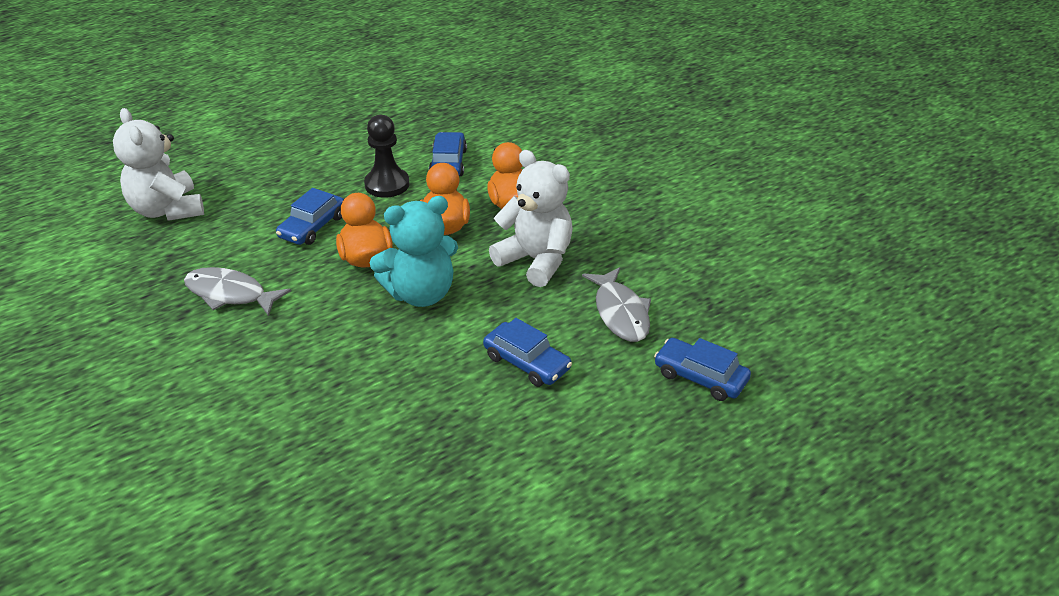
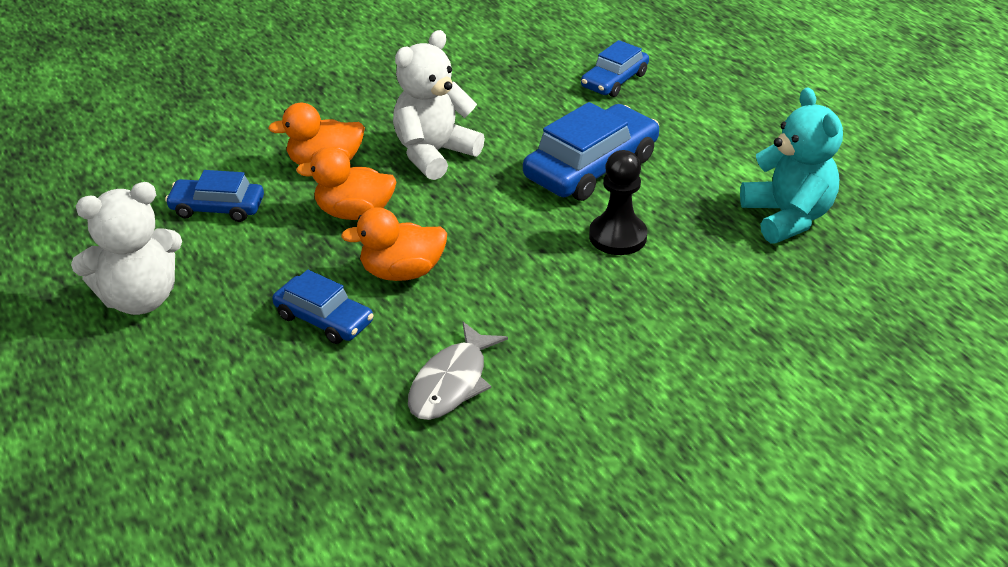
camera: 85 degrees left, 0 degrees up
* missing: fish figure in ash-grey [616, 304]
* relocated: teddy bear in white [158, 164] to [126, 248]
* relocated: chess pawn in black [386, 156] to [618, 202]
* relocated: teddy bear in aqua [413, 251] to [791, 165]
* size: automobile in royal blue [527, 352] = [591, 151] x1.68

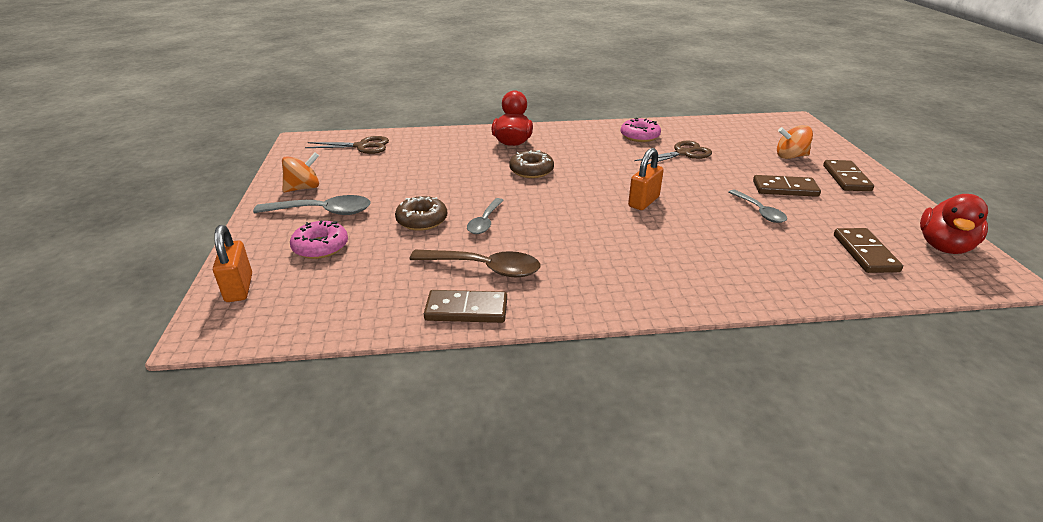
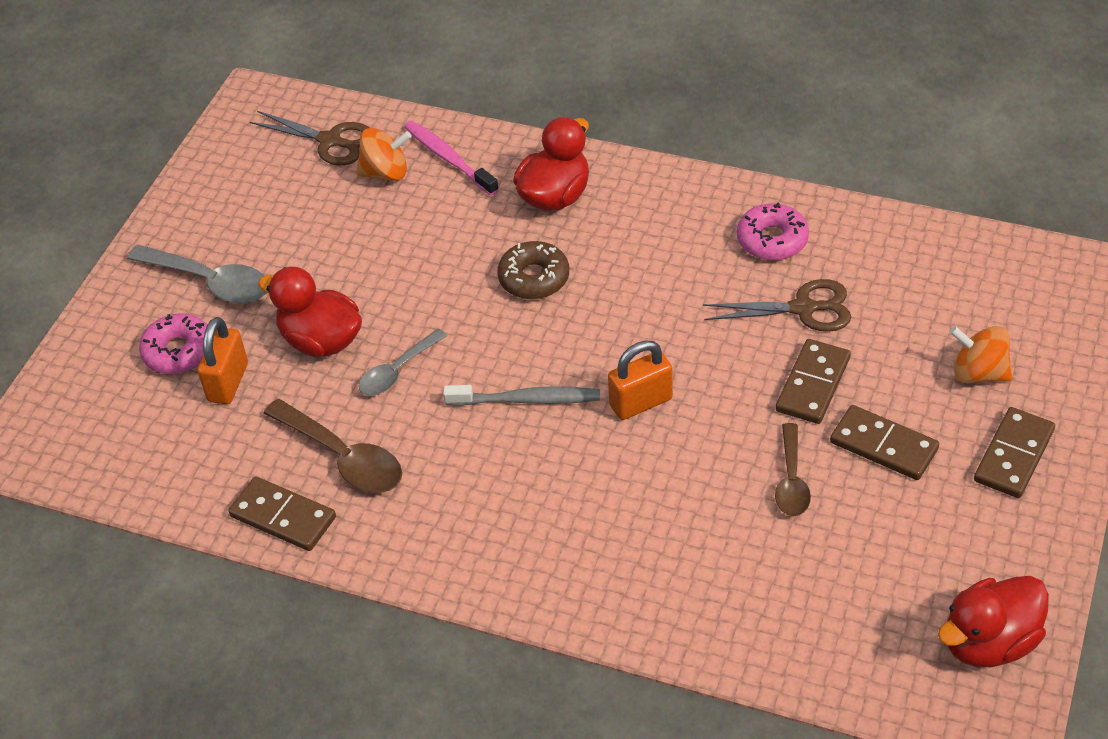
camera: 30 degrees right, 15 degrees up
* appeared: tooth brush in rosy [451, 158]
* appeared: tooth brush in ash-grey [521, 395]
* relocated: padlock in bright orange [232, 263] to [223, 360]
* relocated: whirligig in bright orange [300, 172] to [384, 154]
* relocated: domino piece in brown [868, 250] to [813, 381]
* exchanged: donut in brown [421, 213] to toy duck in scarlet [310, 312]
* colour: tablespoon in ash-grey [758, 206] to tablespoon in brown [793, 469]

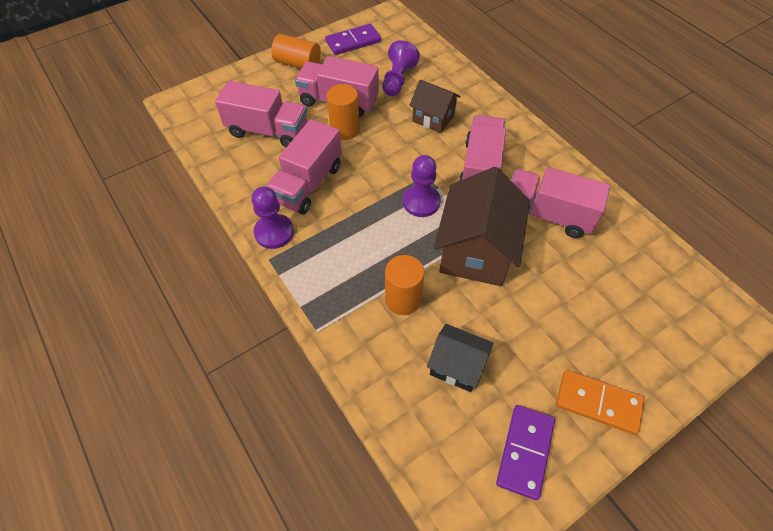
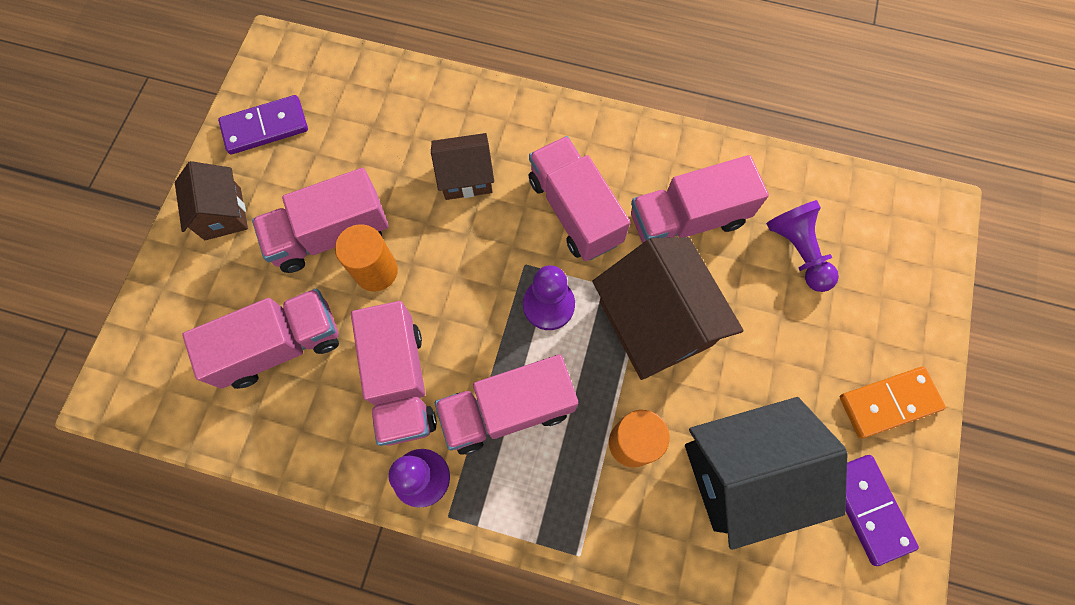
camera: 40 degrees left, 15 degrees up
* appeared: lorry in rosy [506, 405]
* relocated: chess pawn in violet [401, 68] to [802, 246]
* exchanged: cylinder shape in bright orange [296, 51] to house in brown [211, 200]
* spun: domino piece in violet [353, 39] = [263, 124] 45 degrees clockwise
* size: house in black [460, 358] = [766, 473] x1.77

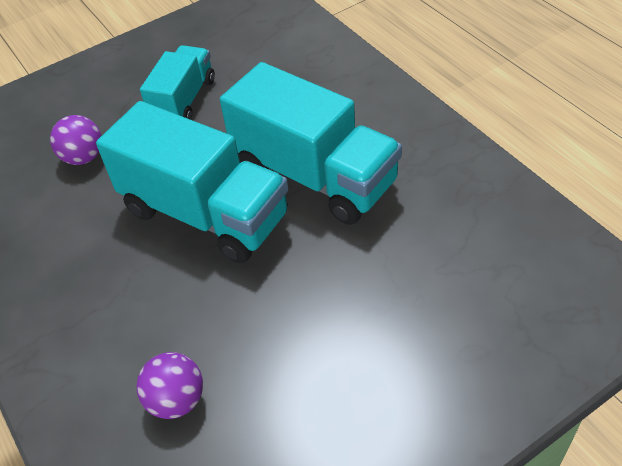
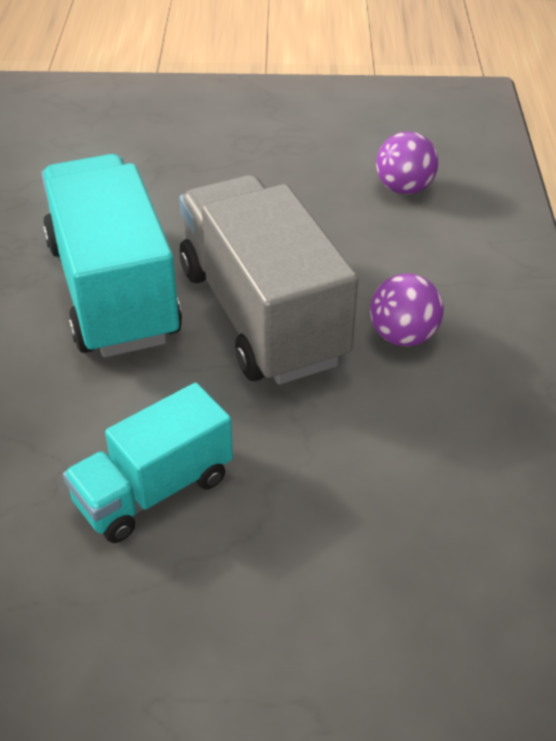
camera: 150 degrees left, 5 degrees down
* relocated: play ball in violet [75, 140] to [407, 310]
* colour: lorry in aqua [192, 182] to lorry in ash-grey [268, 280]

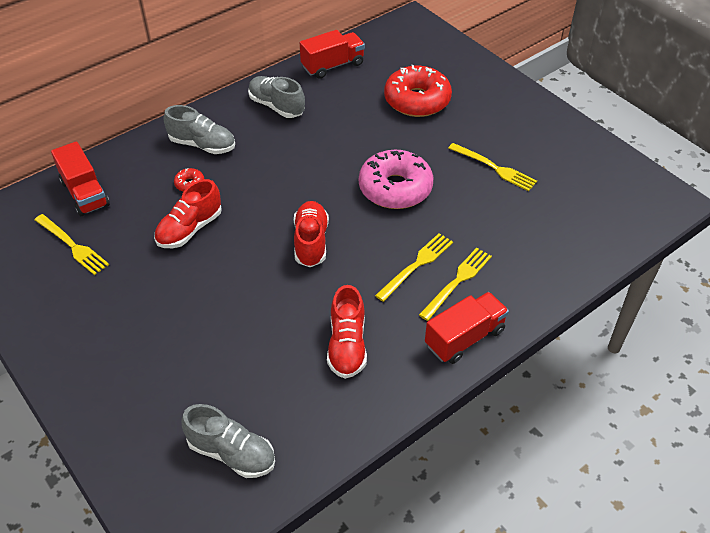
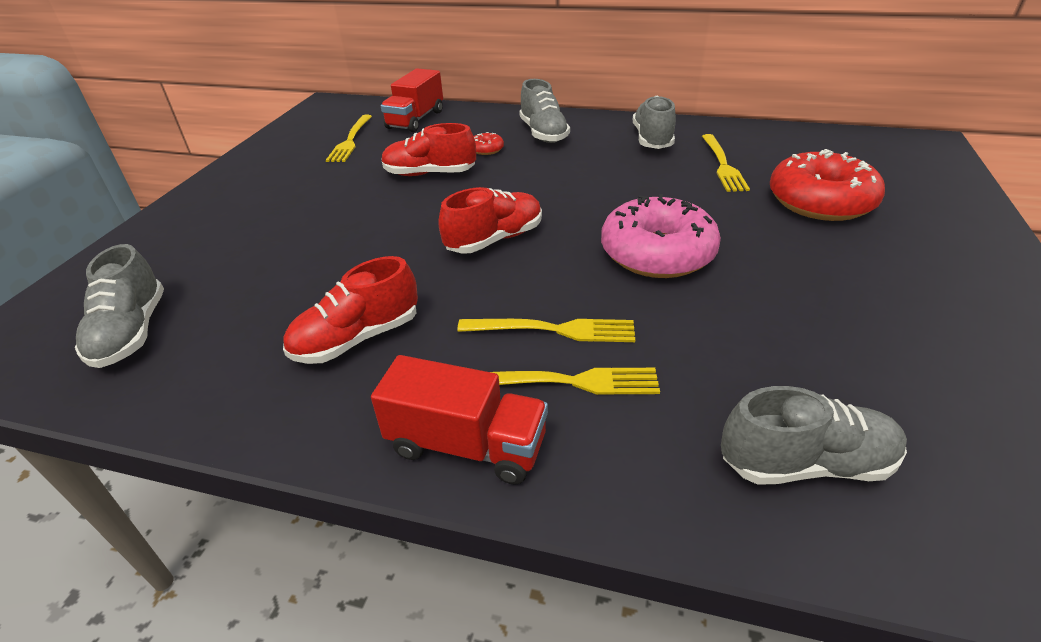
camera: 55 degrees right, 10 degrees down
* missing: lorry in scarlet [332, 54]
* appeared: shoe in ash-grey [814, 435]
* relocated: fork in golden [492, 167] to [726, 163]

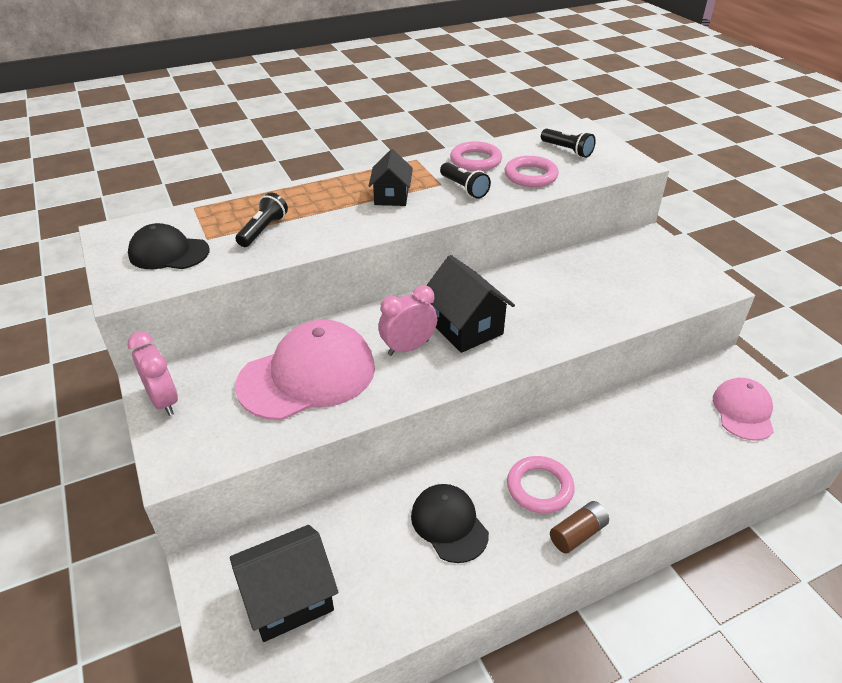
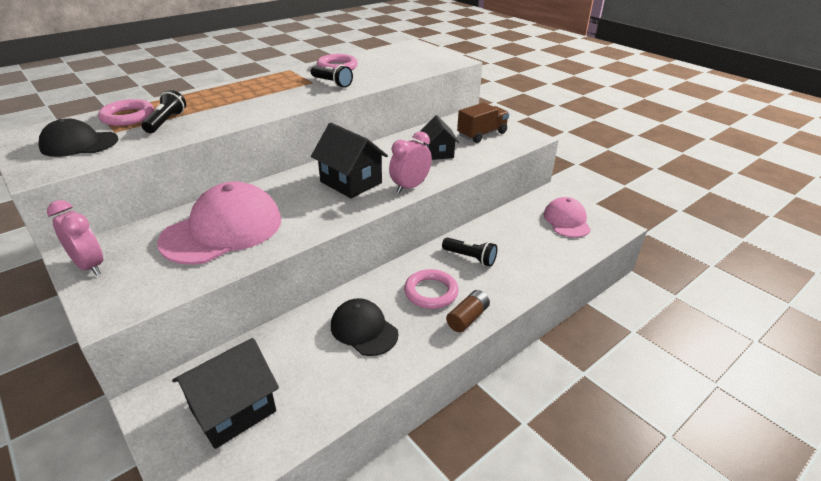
camera: 15 degrees left, 5 degrees down
* appeared: lorry in brown [483, 123]
* relocated: house in black [391, 177] to [440, 137]
* relocated: bedside clock in rosy [407, 320] to [410, 162]
* relocated: torus in rosy [532, 171] to [126, 112]
* relocated: pocket torch in black [568, 143] to [469, 252]

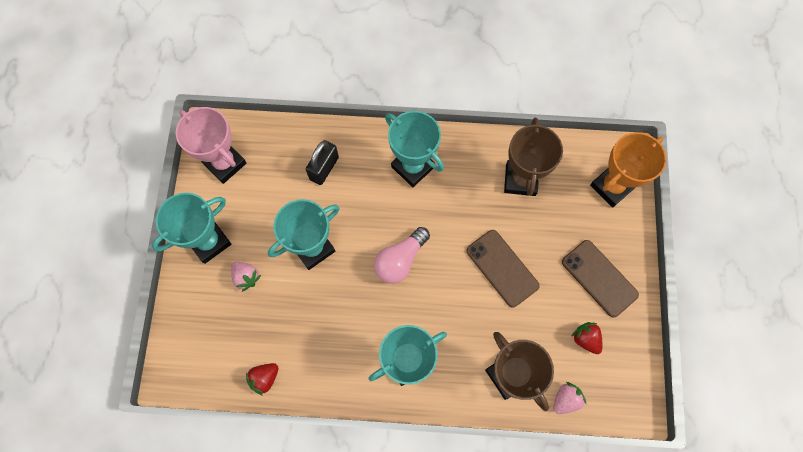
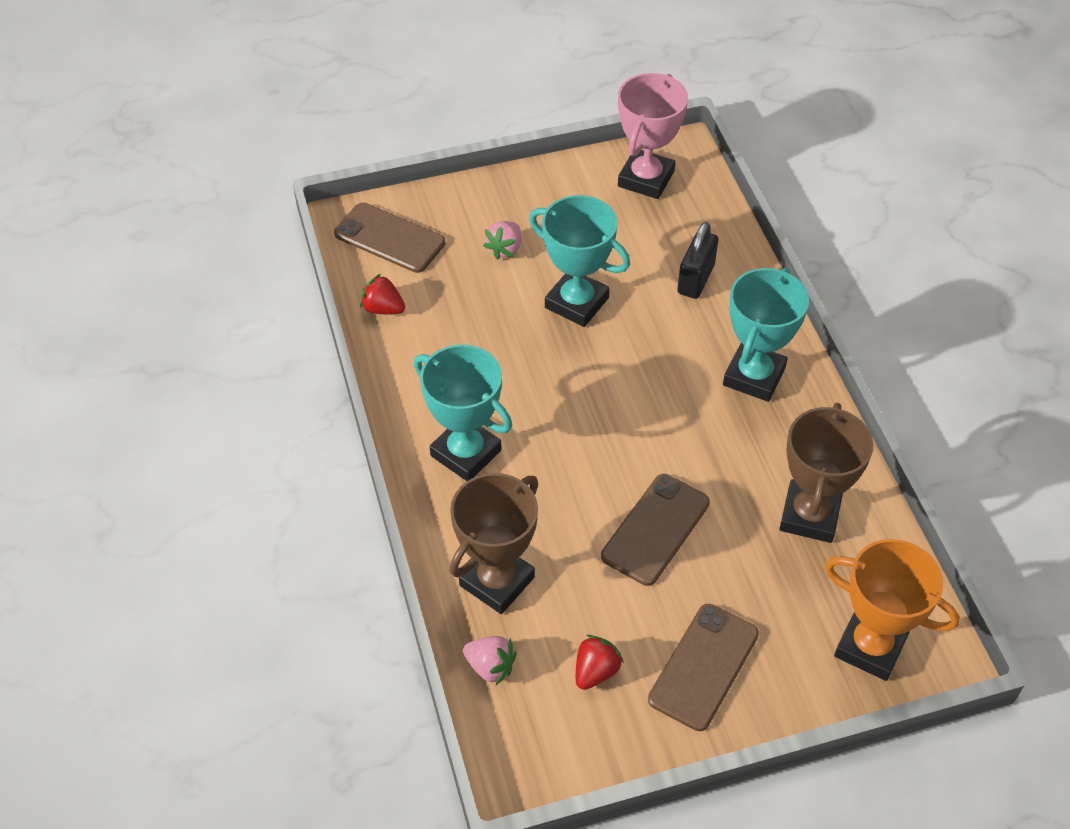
camera: 70 degrees right, 20 degrees down
* missing: award cup in aqua [191, 228]
* missing: bulb in rosy [402, 255]
* appeared: mobile phone in brown [389, 238]
* spun: padlock in black [322, 162] = [697, 260] 75 degrees counterclockwise
* spun: award cup in brown [533, 157] = [826, 473] 60 degrees counterclockwise

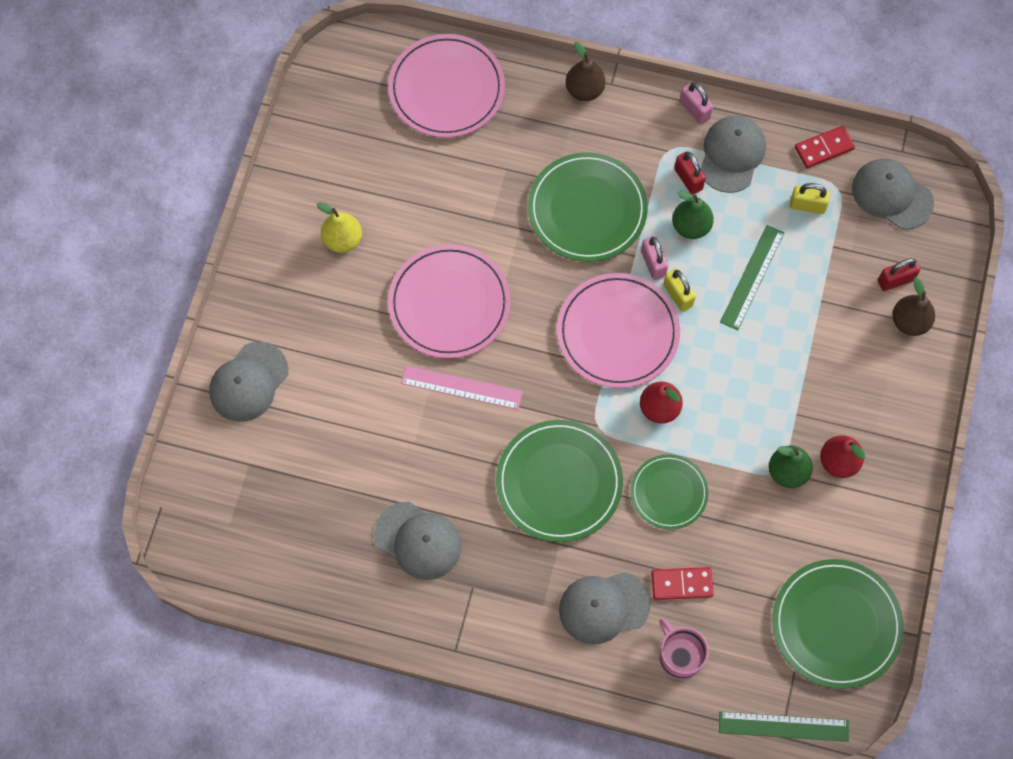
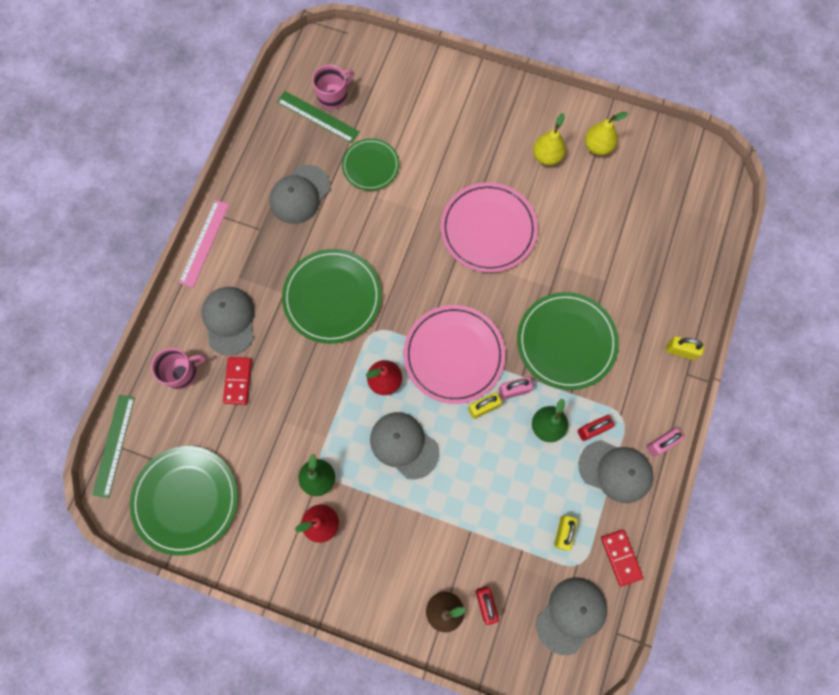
camera: 95 degrees right, 5 degrees up
* missing: plate in rosy [446, 86]
* appeared: coffee mug in rosy [333, 87]
* appeared: toy pear in golden [606, 133]
* relocated: baseball cap in ash-grey [248, 382] to [404, 446]
* relocated: straightedge in rosy [462, 387] to [204, 244]
* relocated: plate in green [669, 492] to [370, 164]
* relocated: straightedge in green [752, 277] to [318, 117]
* exchanged: toy pear in brown [585, 71] to padlock in golden [685, 348]

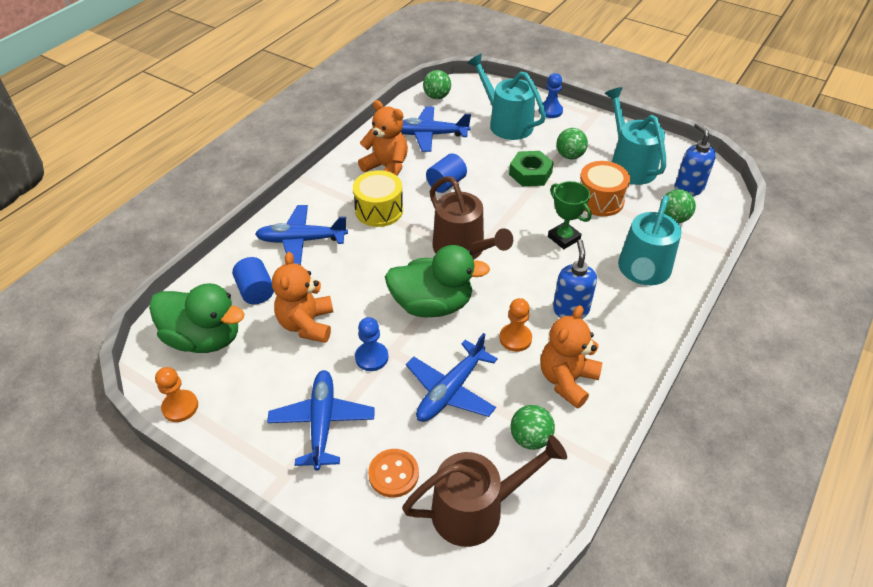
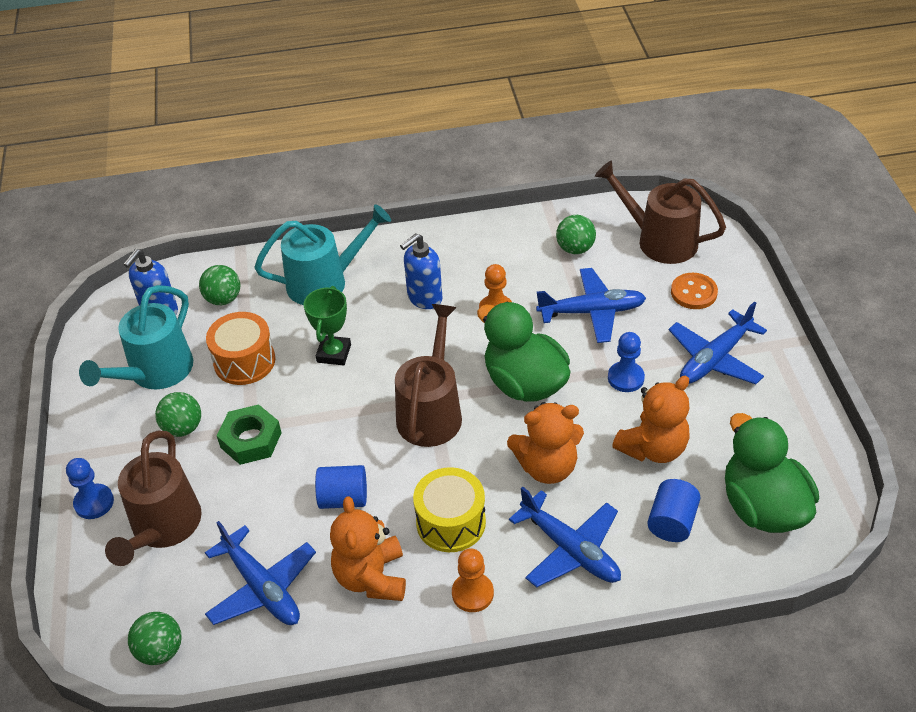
camera: 130 degrees left, 0 degrees up
* relocated: chess pawn in bright orange [176, 394] to [473, 580]
* relocated: teddy bear in bright orange [571, 356] to [545, 443]
* colour: watering can in aqua [506, 97] to watering can in brown [153, 498]

